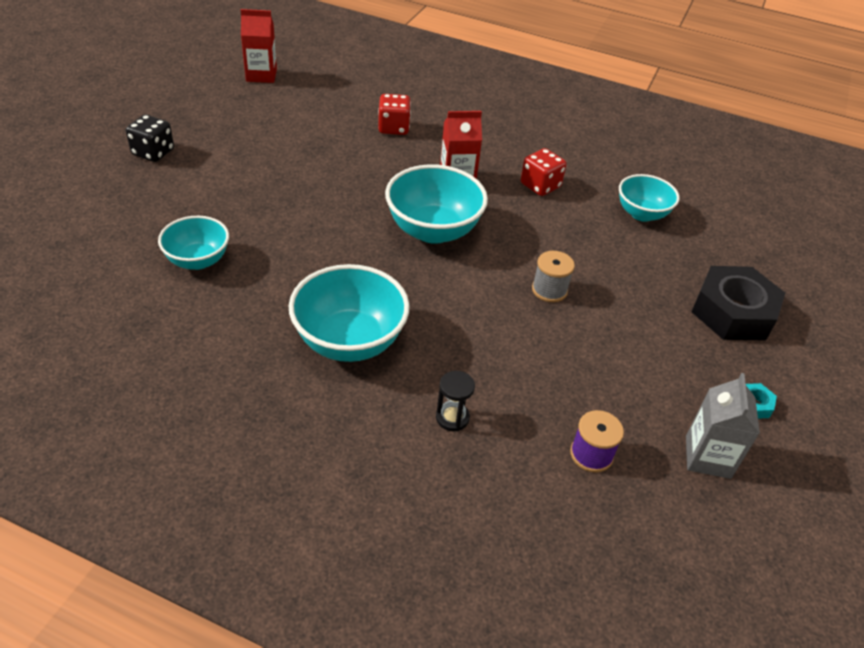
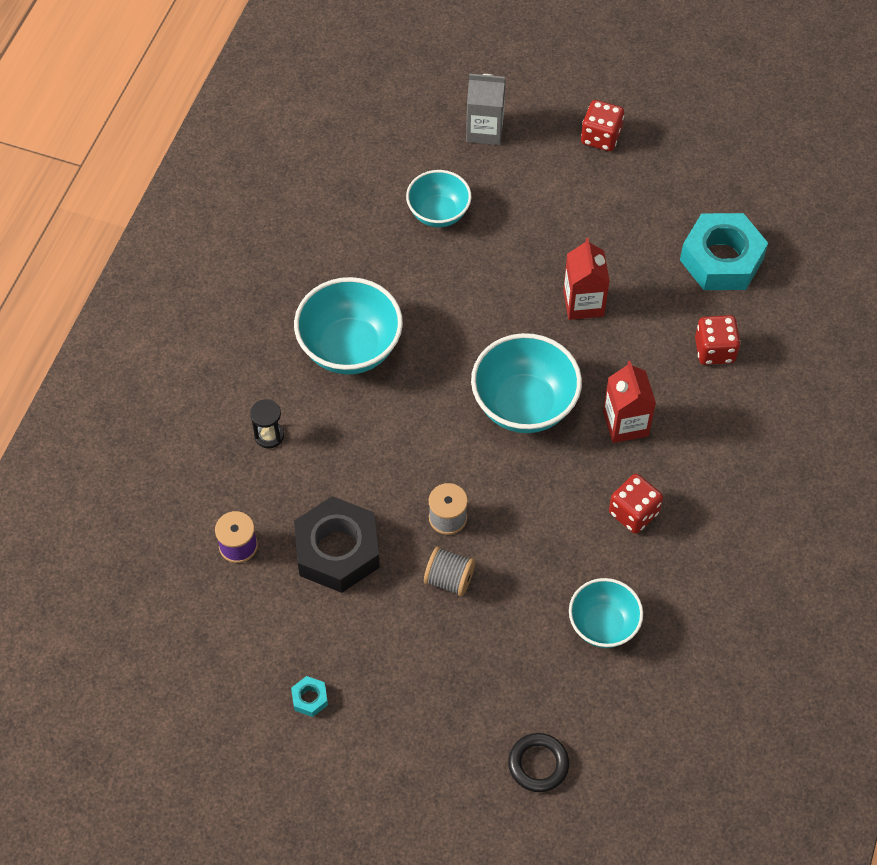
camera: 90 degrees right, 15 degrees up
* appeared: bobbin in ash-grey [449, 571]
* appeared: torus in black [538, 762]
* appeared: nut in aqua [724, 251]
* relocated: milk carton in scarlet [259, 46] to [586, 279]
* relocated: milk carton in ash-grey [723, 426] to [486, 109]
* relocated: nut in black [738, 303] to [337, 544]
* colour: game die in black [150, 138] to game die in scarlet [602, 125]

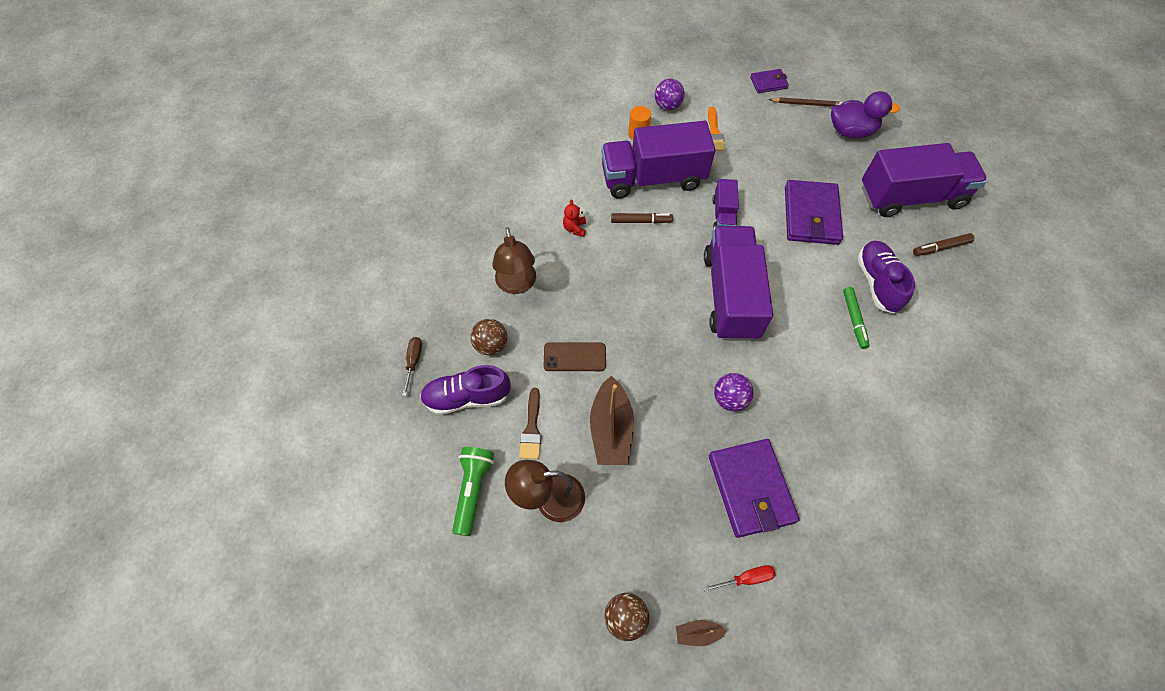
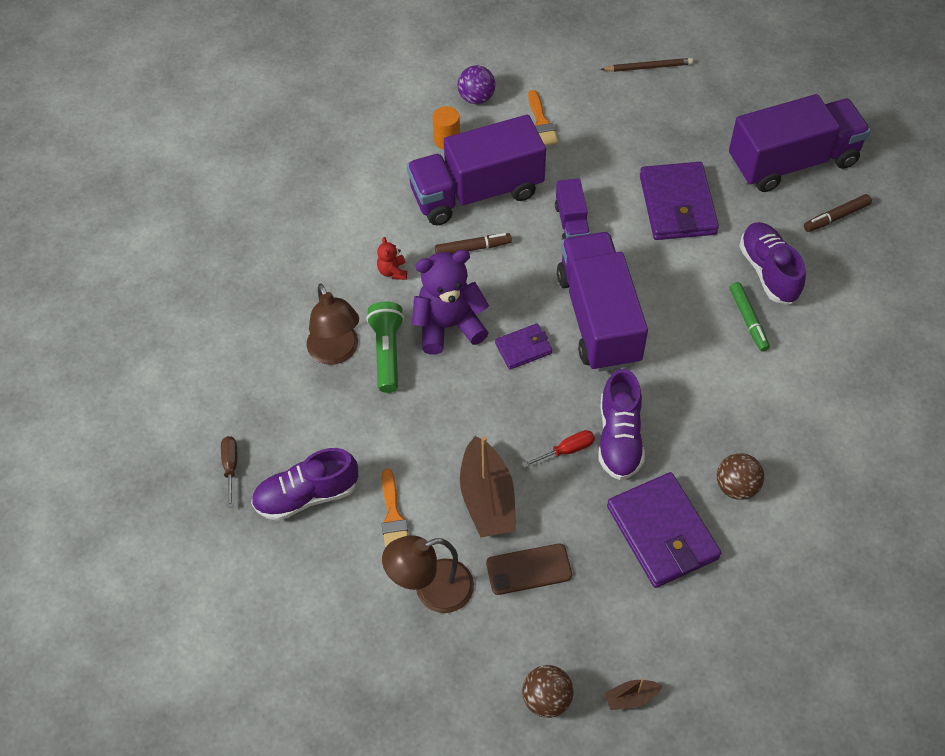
camera: 10 degrees left, 5 degrees down
* missing: toy duck in violet [865, 115]
* appeared: teddy bear in violet [450, 302]
* relocated: pocket torch in green [473, 491] to [385, 347]
* relocated: play ball in brown [488, 337] to [740, 476]
* relocated: mobile phone in brown [575, 356] to [529, 569]
* relocated: flat screwdriver in scarlet [740, 578] to [559, 448]
* relocated: wallet in violet [769, 81] to [523, 346]
* exchanged: play ball in violet [734, 392] to shoe in violet [622, 424]
* colour: paint brush in brown [530, 423] to paint brush in bright orange [395, 508]

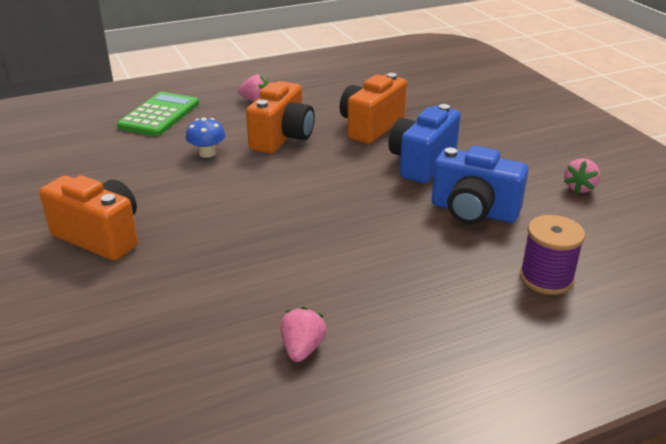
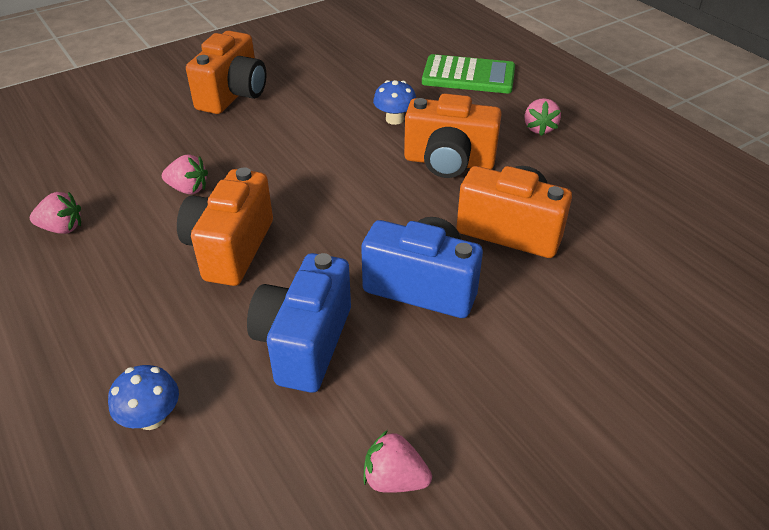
camera: 80 degrees right, 10 degrees up
* appeared: toy strawberry in rosy [185, 174]
* appeared: camera in bright orange [225, 226]
* exchanged: bobbin in violet [552, 255] to fungus in royal blue [143, 397]

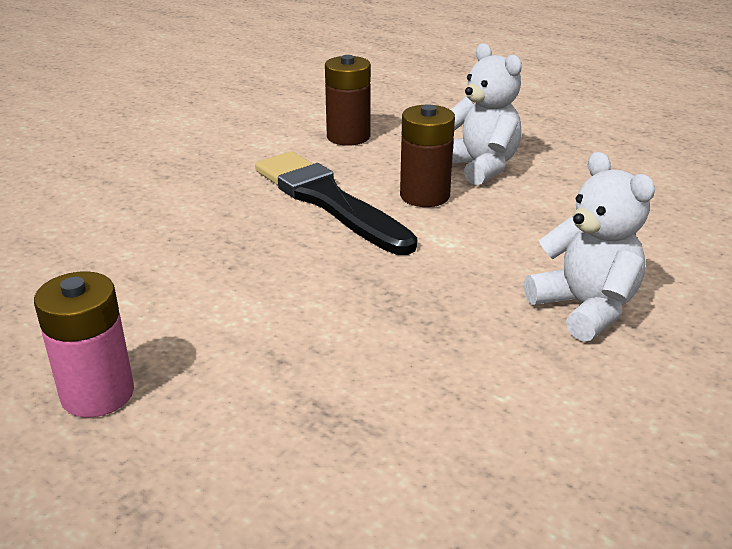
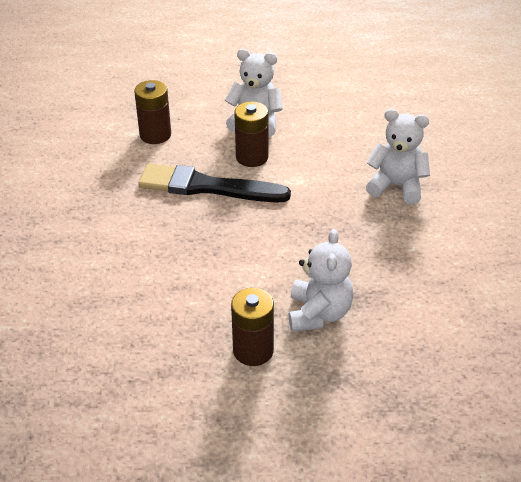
camera: 40 degrees left, 10 degrees up
* appeared: teddy bear in white [321, 280]
* colour: power cell in rosy [84, 344] to power cell in brown [252, 327]

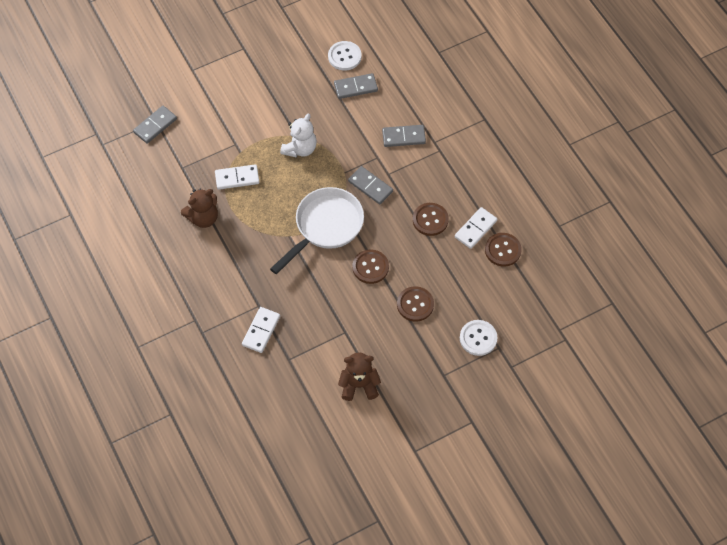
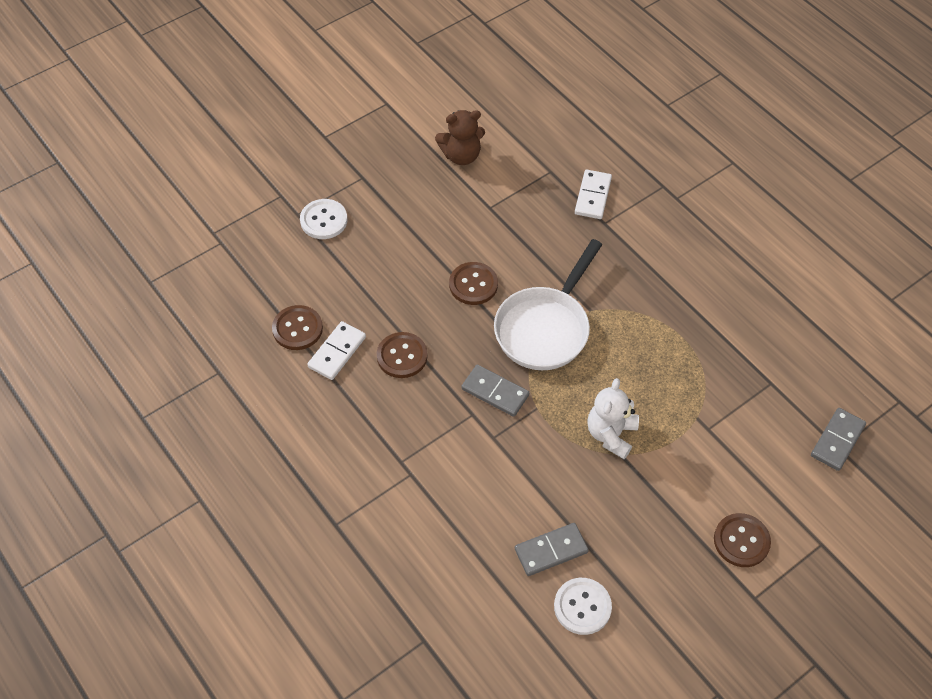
camera: 170 degrees right, 5 degrees down
* missing: teddy bear in brown [199, 208]
* missing: domino piece in white [237, 177]
* missing: domino piece in ash-grey [404, 136]
* relocated: sewing button in brown [415, 304] to [742, 540]

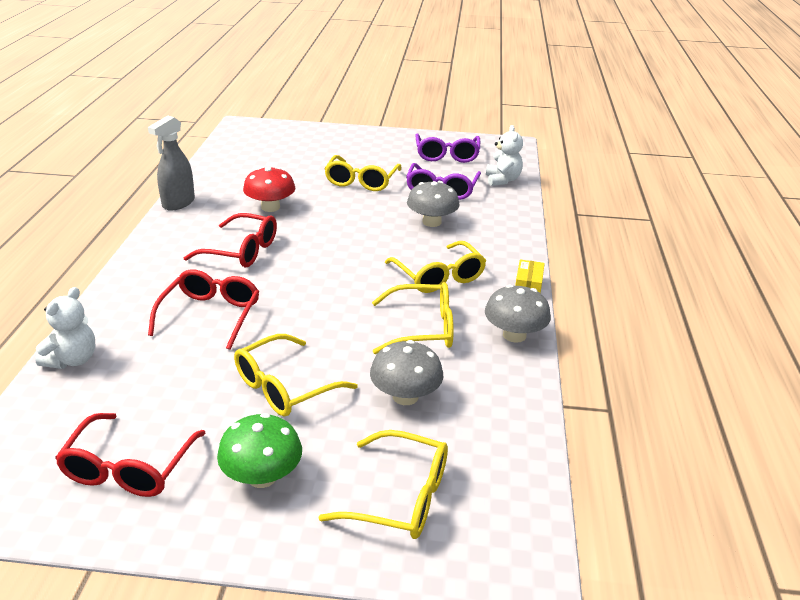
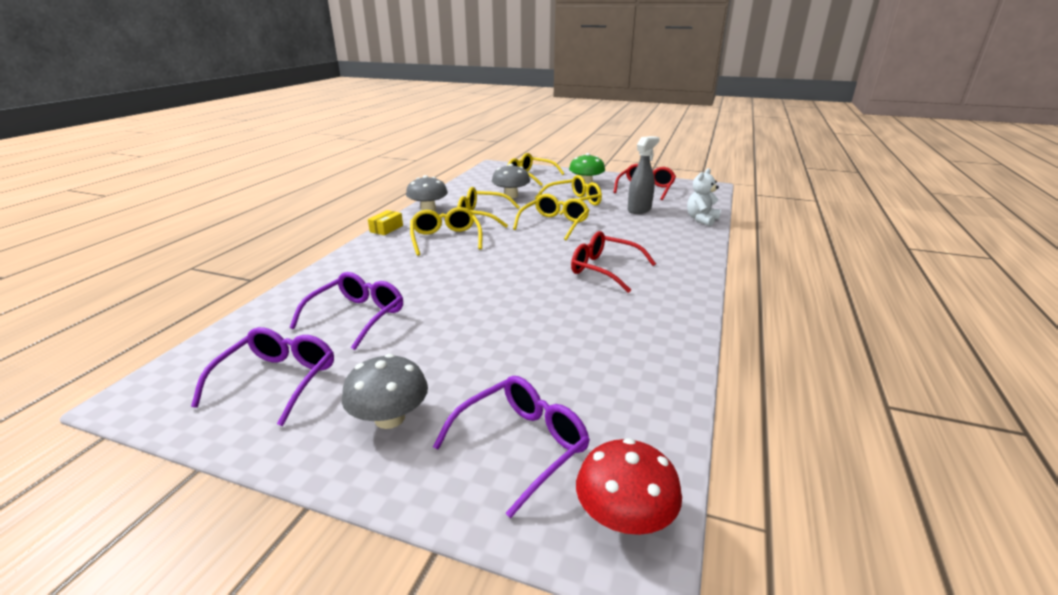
camera: 165 degrees left, 5 degrees down
* missing: spectacles in scarlet [203, 309]
* missing: teddy bear in white [504, 155]
* appeared: spectacles in violet [511, 447]
* relocated: sprayer in ash-grey [171, 163] to [644, 175]
* relocated: fungus in scarlet [269, 189] to [629, 486]
* relocated: spectacles in golden [362, 173] to [551, 217]
* relocated: fungus in ash-grey [433, 204] to [385, 391]

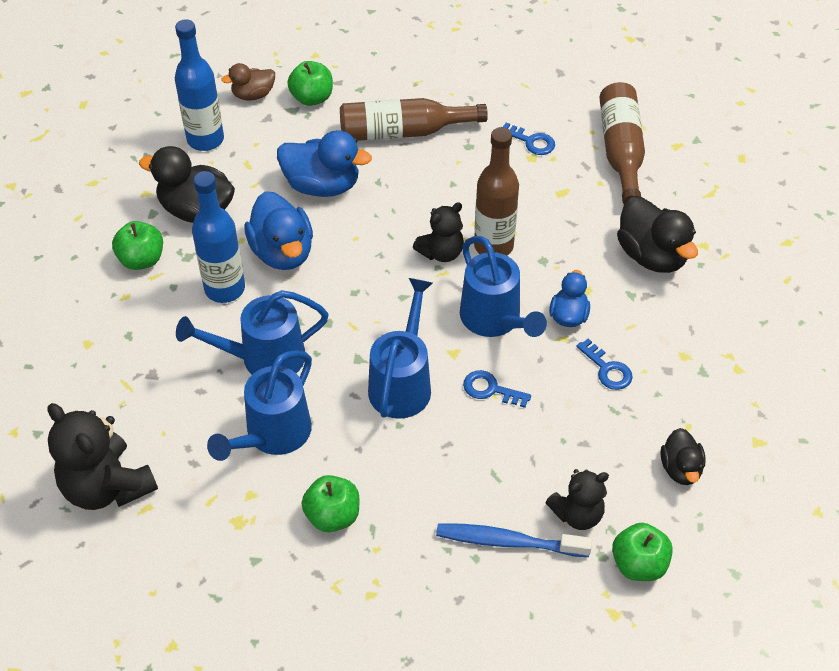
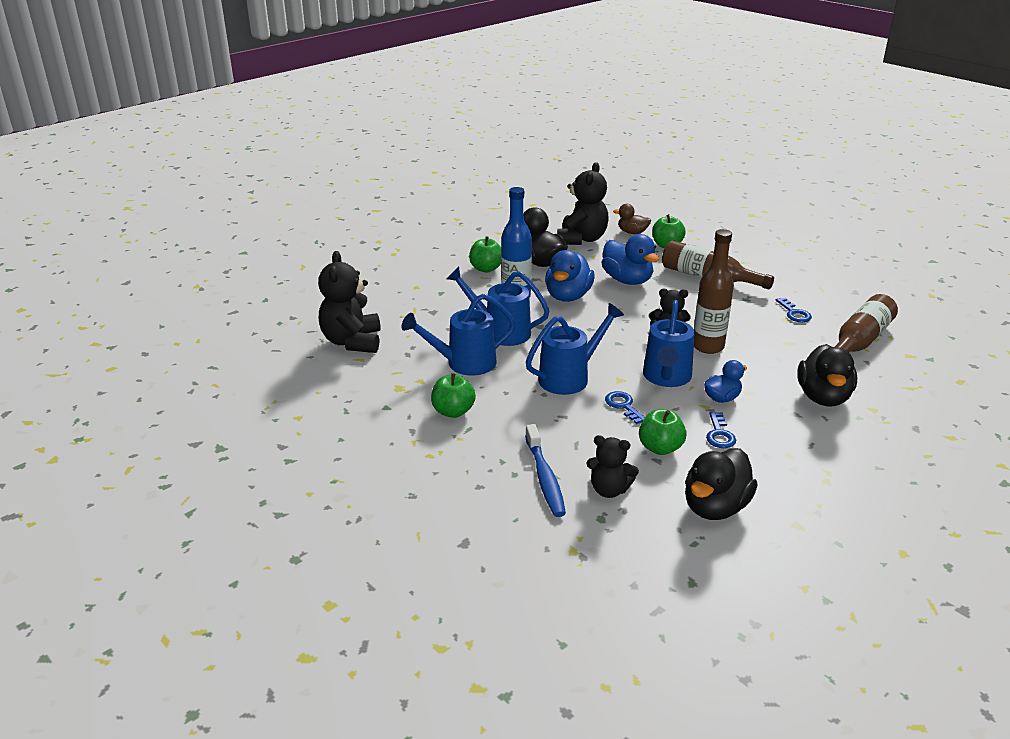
camera: 40 degrees right, 20 degrees down
* relocated: toy apple in green [642, 552] to [663, 432]
* exchanged: drink bottle in royal blue [199, 85] to teddy bear in black [583, 203]
* spun: tooth brush in royal blue [514, 540] = [545, 470] 150 degrees counterclockwise
* size: toy duck in black [683, 456] = [721, 484] x1.69

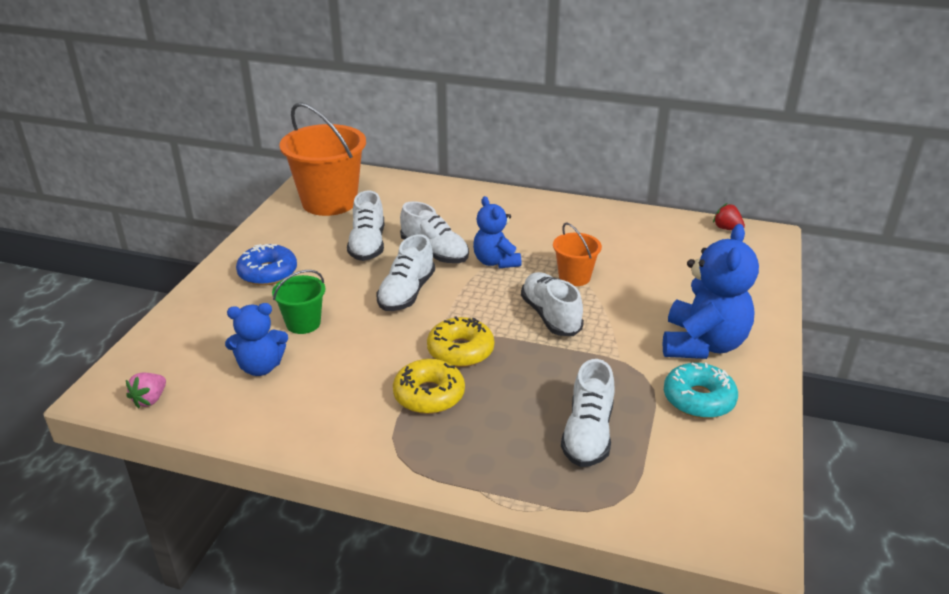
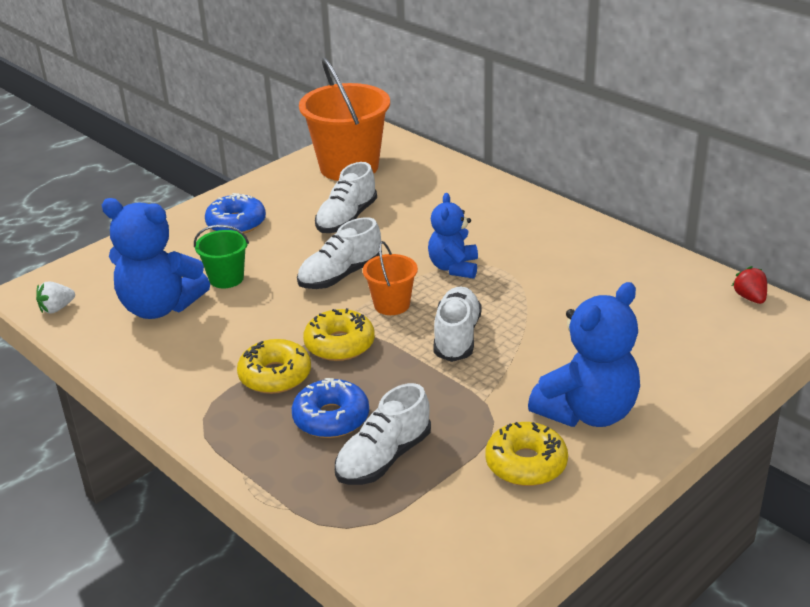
camera: 30 degrees right, 0 degrees up
* missing: shoe in white [434, 232]
* appeared: donut in royal blue [330, 408]
* relocated: sand bucket in bright orange [577, 254] to [390, 278]
* colour: toy strawberry in rosy [146, 390] to toy strawberry in white [55, 297]
* colour: donut in aqua [701, 390] to donut in golden [527, 454]
* size: teddy bear in royal blue [256, 339] = [156, 258] x1.61

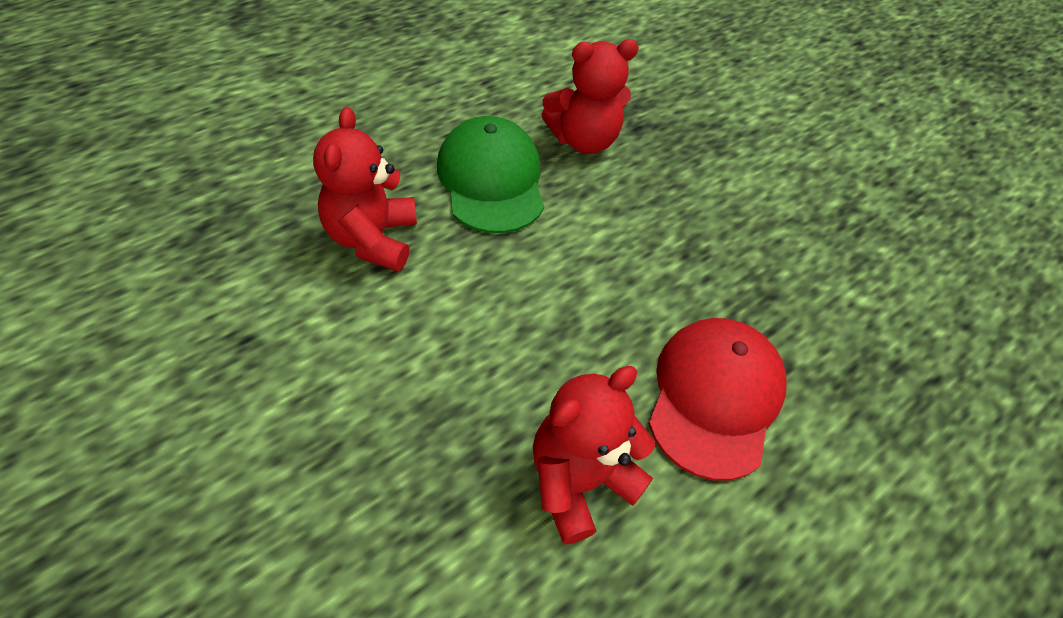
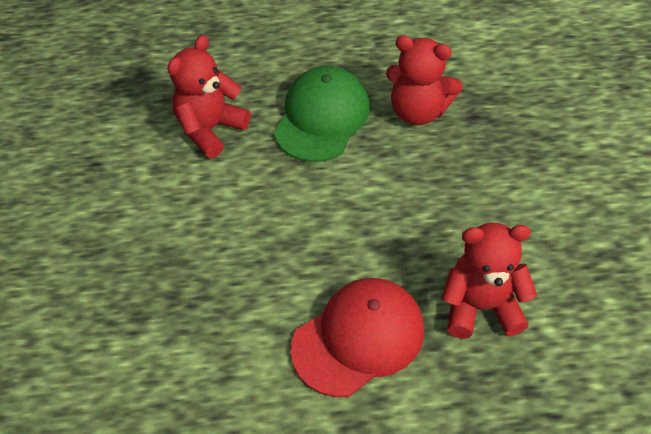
camera: 40 degrees right, 0 degrees up
* relocated: teddy bear in scarlet [594, 455] to [489, 280]

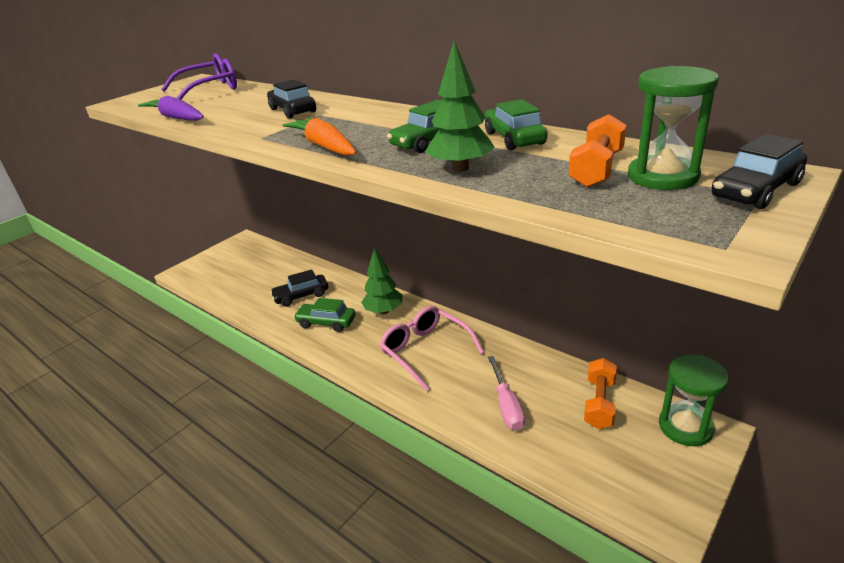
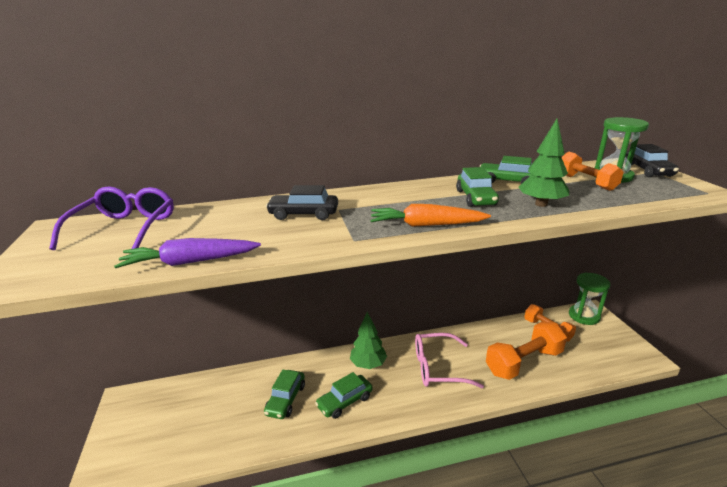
camera: 55 degrees left, 5 degrees down
* exchanged: flat screwdriver in rosy [506, 393] to hand weight in bright orange [526, 351]
* colour: automobile in black [299, 288] to automobile in green [284, 394]

